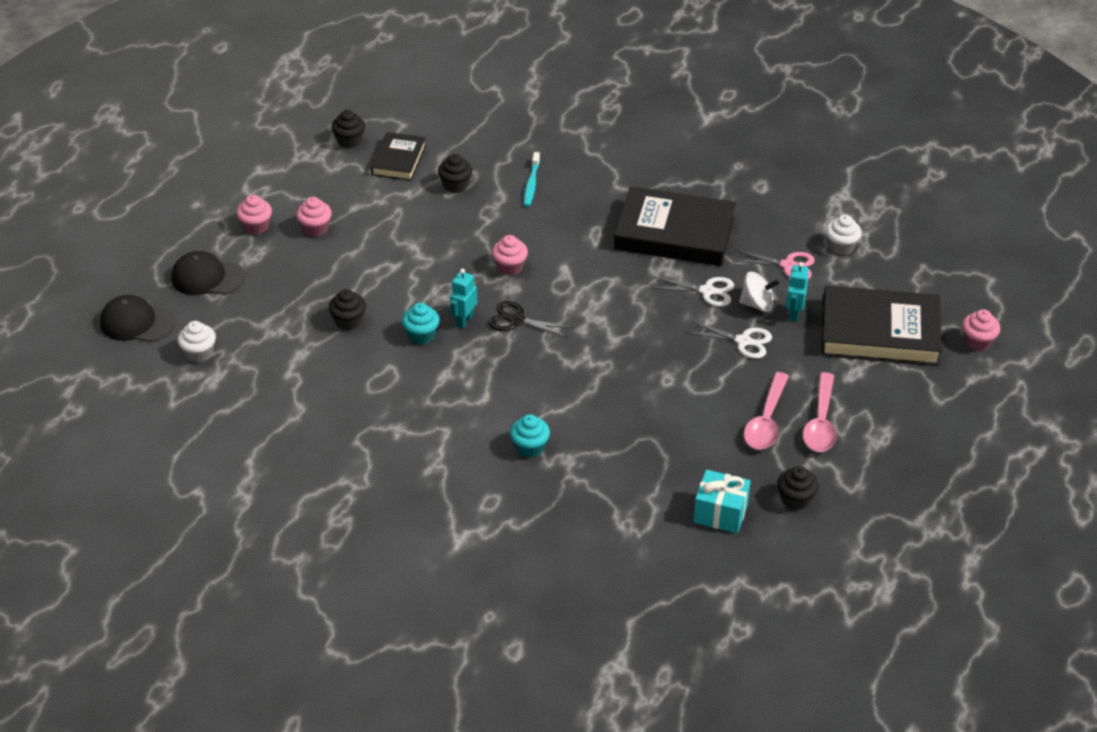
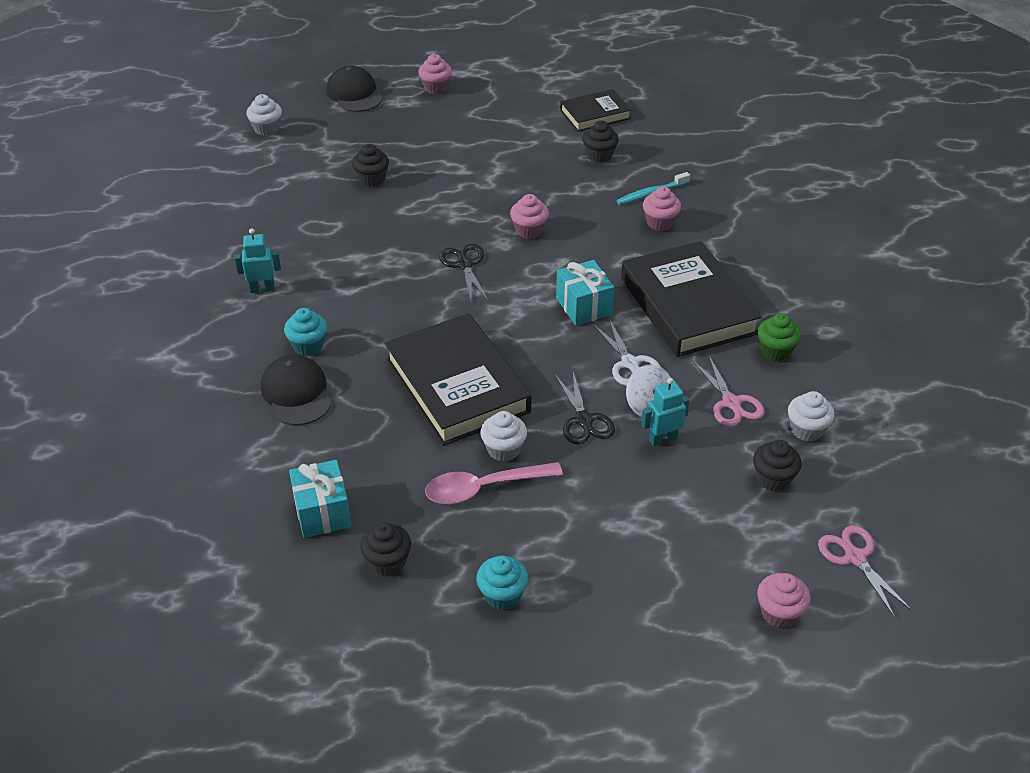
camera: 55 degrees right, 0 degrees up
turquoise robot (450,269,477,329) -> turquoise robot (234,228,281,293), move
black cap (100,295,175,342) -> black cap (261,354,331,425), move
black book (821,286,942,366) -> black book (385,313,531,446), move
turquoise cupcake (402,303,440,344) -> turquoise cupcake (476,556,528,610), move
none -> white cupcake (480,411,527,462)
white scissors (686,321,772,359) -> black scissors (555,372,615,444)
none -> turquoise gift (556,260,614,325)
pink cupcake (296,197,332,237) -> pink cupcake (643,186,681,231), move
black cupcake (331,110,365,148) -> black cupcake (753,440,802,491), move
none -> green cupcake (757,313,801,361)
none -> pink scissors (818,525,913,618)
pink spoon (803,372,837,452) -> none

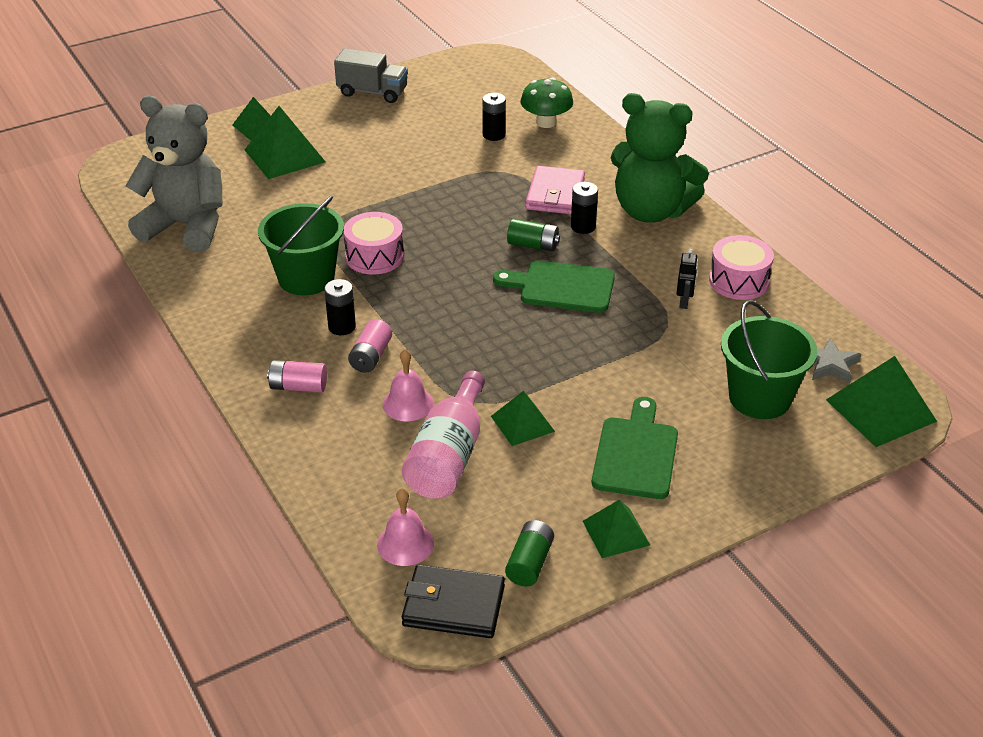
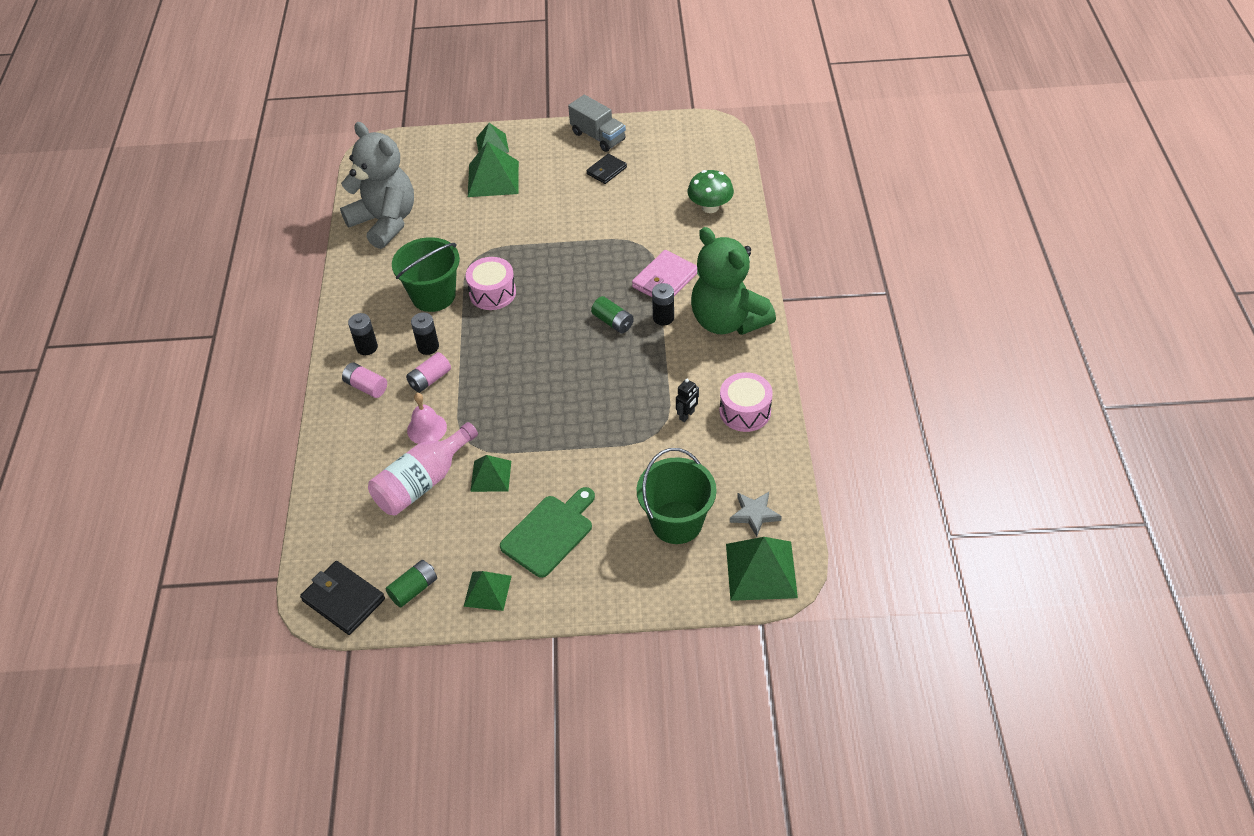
camera: 30 degrees right, 10 degrees up
black battery (482,93,506,141) -> black battery (348,313,378,355), move
none -> black wallet (586,154,627,184)
pink bell (377,488,434,566) -> none
green cutting board (493,260,615,313) -> none

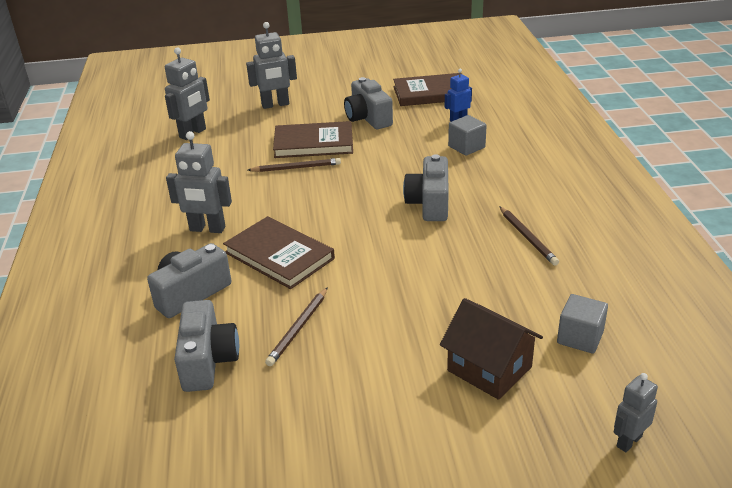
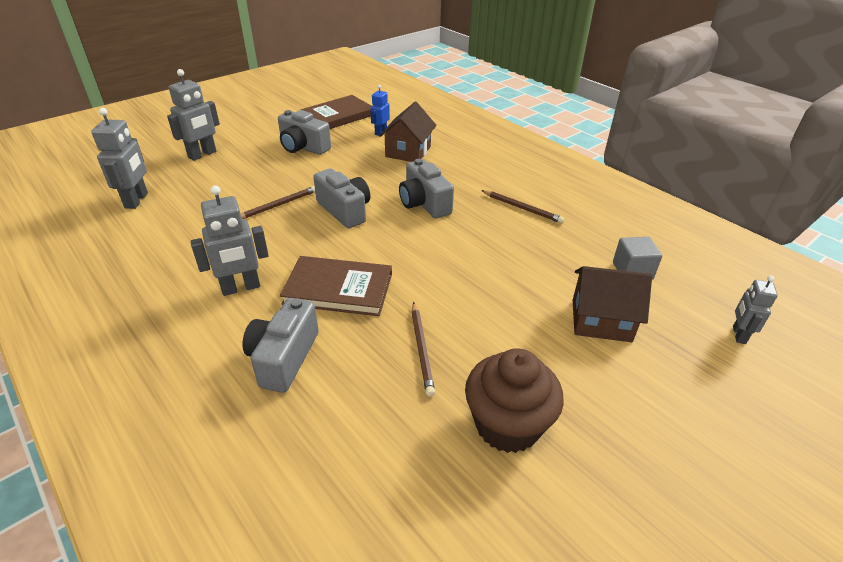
camera: 35 degrees left, 5 degrees up
grey camera (174,300,239,392) -> grey camera (313,169,370,228), move
grey cube (448,115,487,156) -> brown house (379,102,436,162)
none -> brown cupcake (465,348,564,453)
brown book (273,121,353,158) -> none

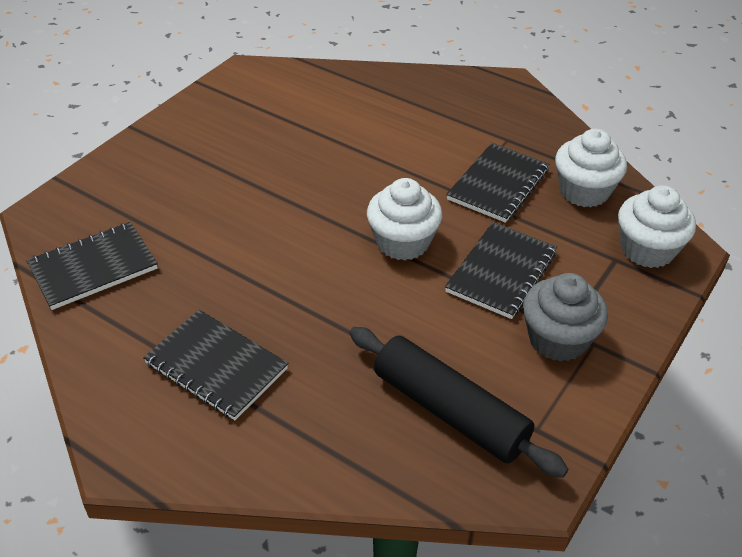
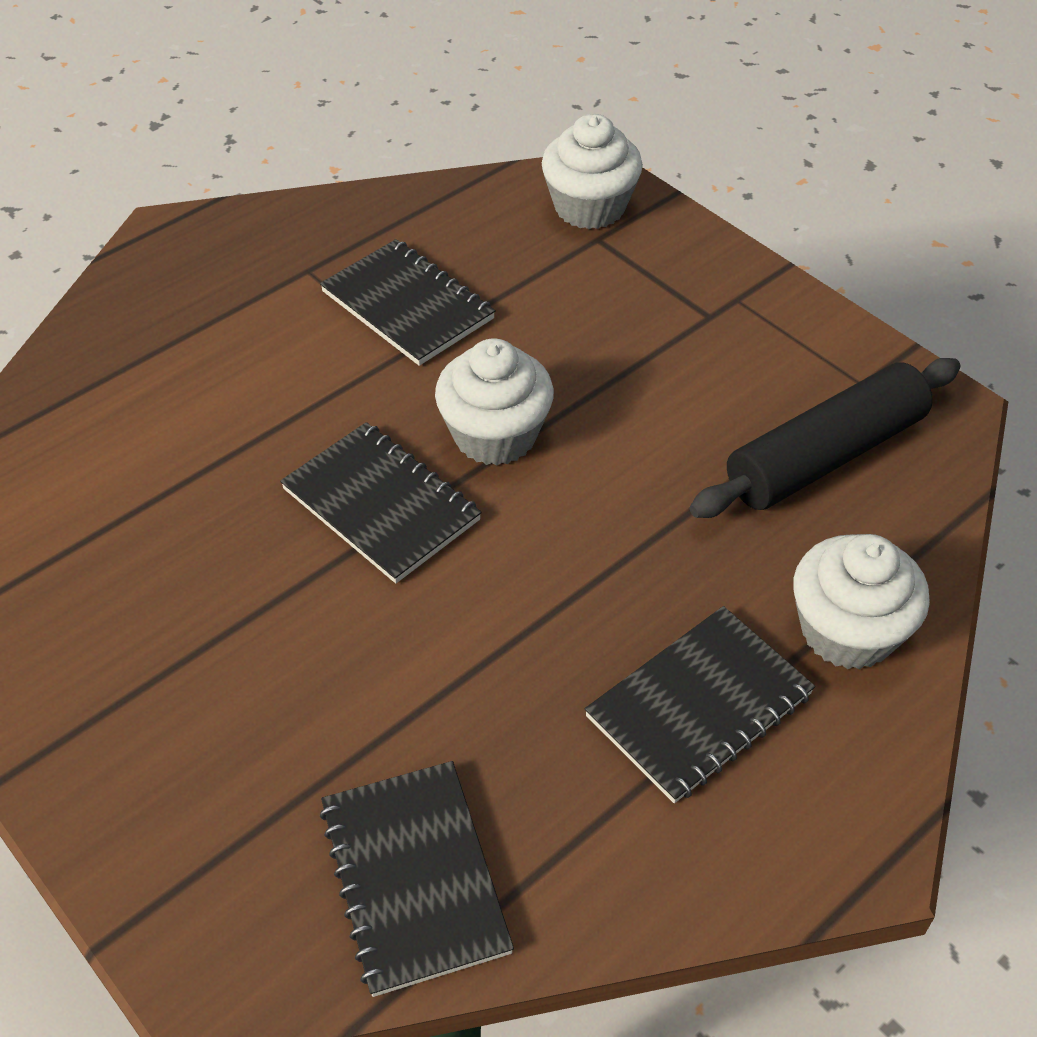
camera: 75 degrees left, 5 degrees up
black notebook (445,222,557,319) -> black notebook (280,422,482,583), move
white cupcake (555,129,627,207) -> white cupcake (793,534,930,669), move
grey cupcake (523,273,608,361) -> none

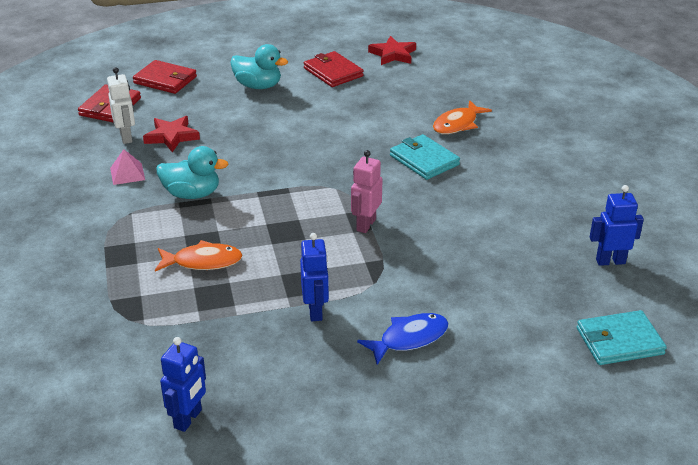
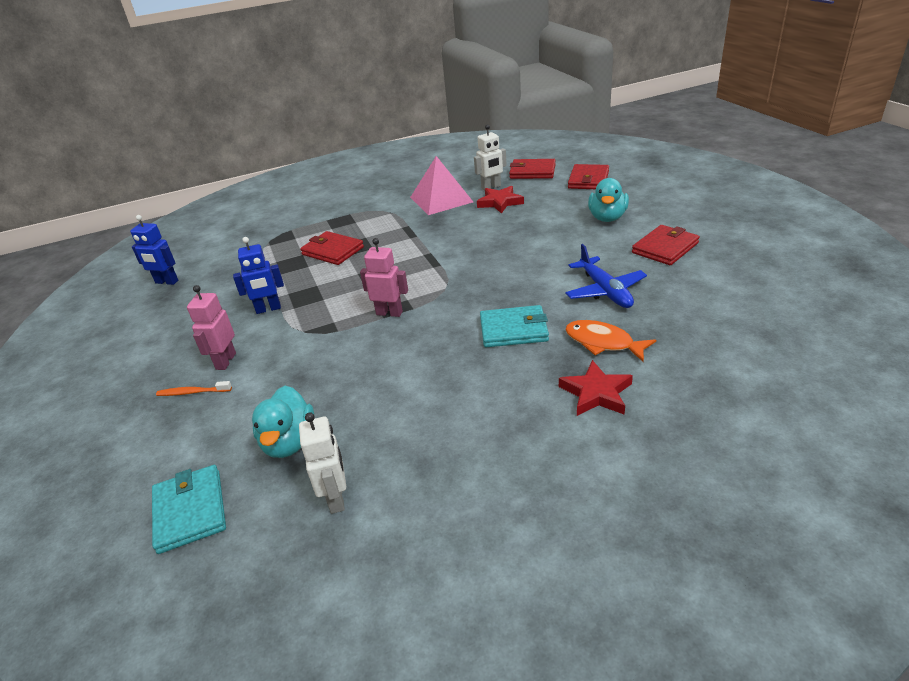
camera: 85 degrees right, 0 degrees up
none -> orange toothbrush (156,381,232,396)
blue fish (357,313,449,365) -> pink robot (187,285,236,370)
turquoise duck (156,146,229,199) -> turquoise duck (252,386,314,458), move
blue robot (590,185,644,266) -> white robot (299,412,346,514)
orange fish (155,240,242,271) -> red wallet (300,231,364,265)
pink pyramid (110,149,145,185) -> pink pyramid (410,156,473,215), x1.98
turquoise wallet (390,134,460,180) -> turquoise wallet (480,305,549,347), 45 degrees clockwise
red star (368,36,416,65) -> red star (559,360,633,416), move
none -> blue plane (565,244,647,308)

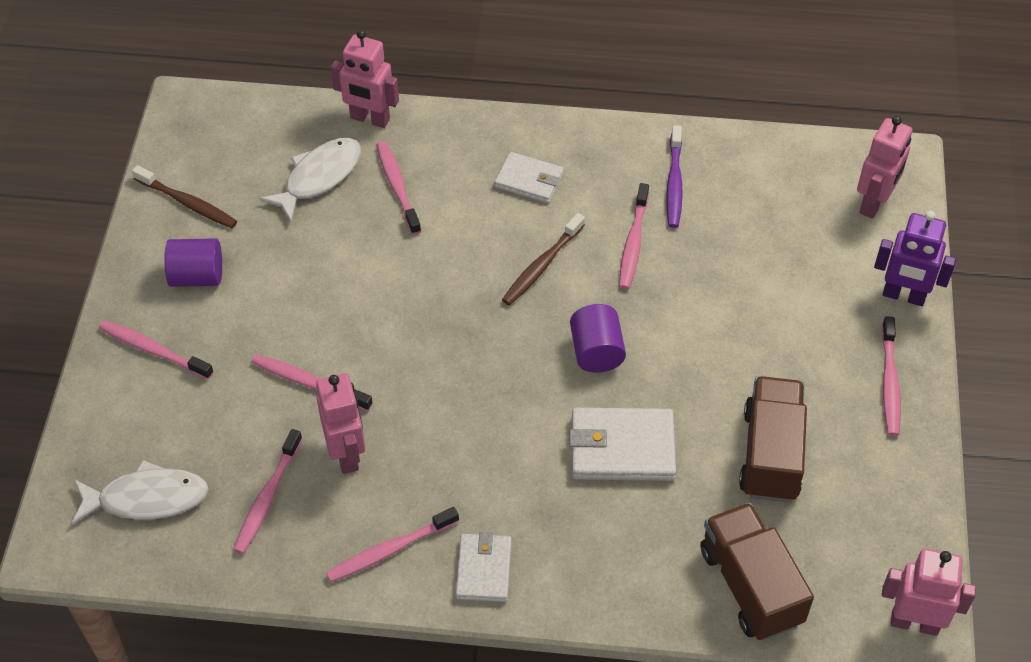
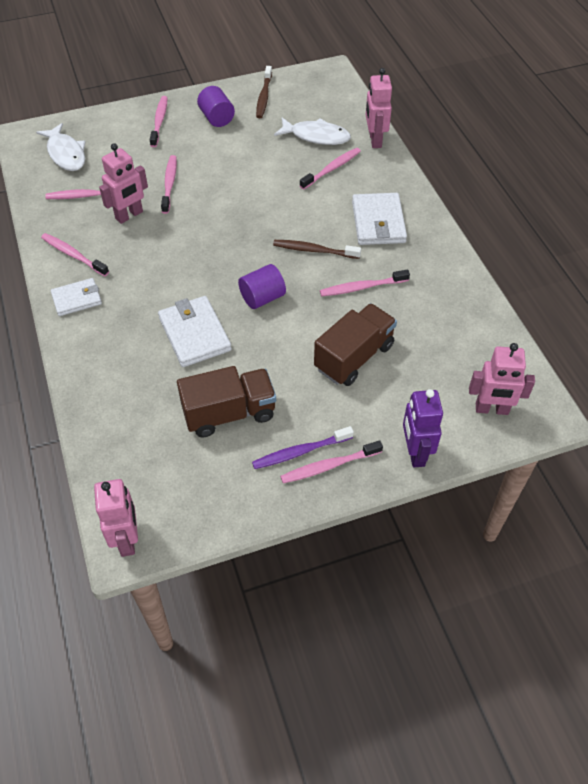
camera: 65 degrees right, 0 degrees up
purple toothbrush (666,125,683,228) -> purple toothbrush (252,426,354,469), move
brown truck (700,503,814,640) -> brown truck (314,303,397,386), move
white wallet (494,152,564,203) -> white wallet (352,193,407,245), x1.55

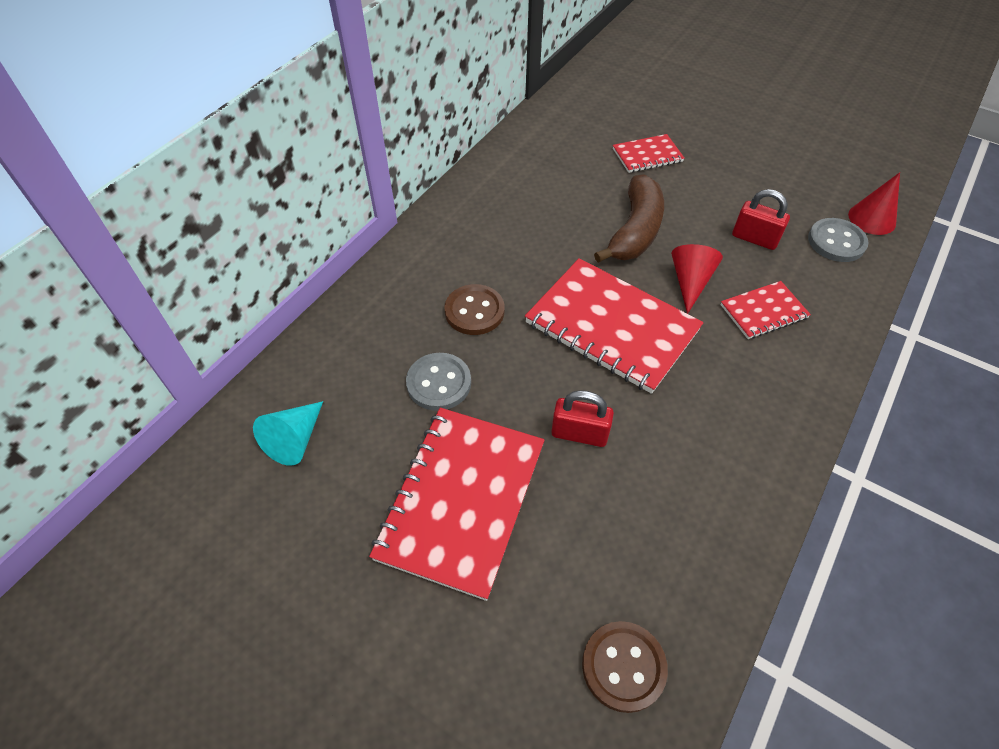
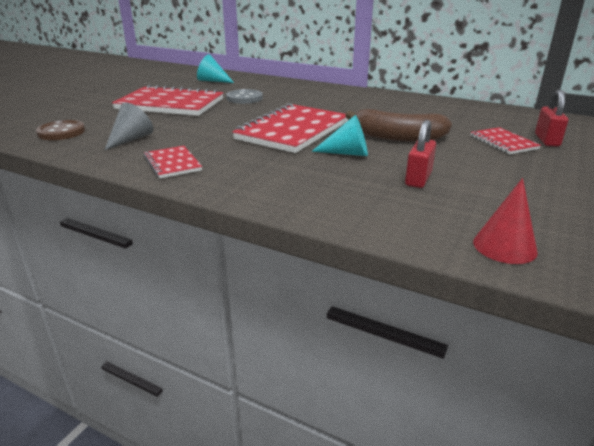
camera: 85 degrees right, 25 degrees down
none -> grey cone (105,103,153,150)
red notebook (720,281,811,339) -> red notebook (144,146,202,178), move
red cone (671,244,723,314) -> turquoise cone (312,115,368,156)
red padlock (551,390,614,447) -> red padlock (535,90,568,147), move
brown button (444,284,504,335) -> none
grey button (808,218,869,262) -> none

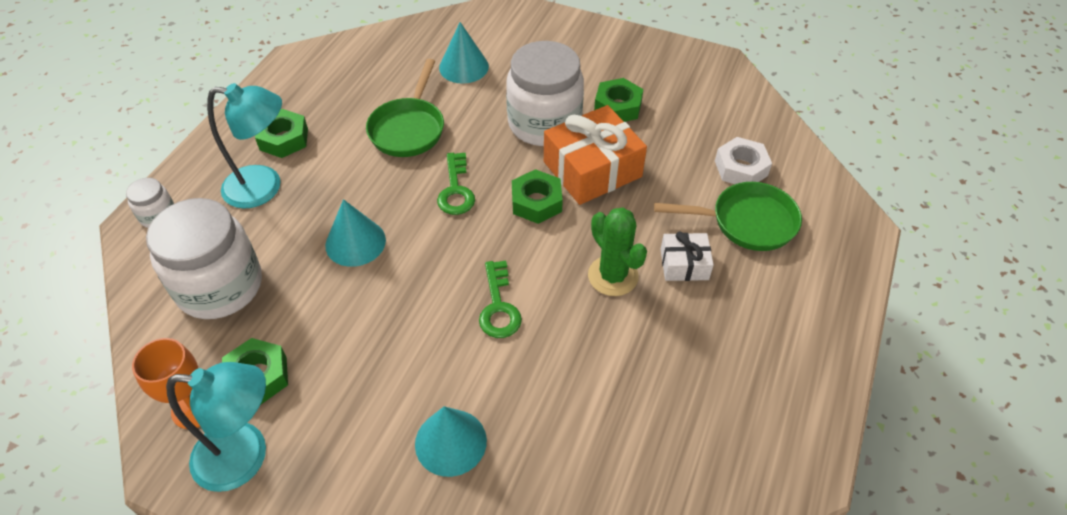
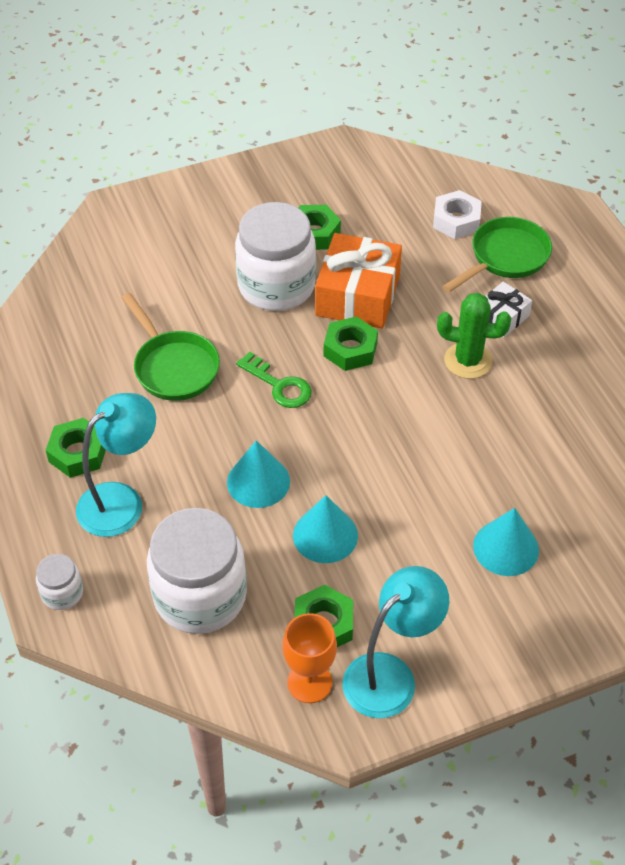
camera: 45 degrees left, 0 degrees up
turquoise cone (439,22,489,84) -> turquoise cone (293,495,358,563), move
green key (479,261,522,338) -> none

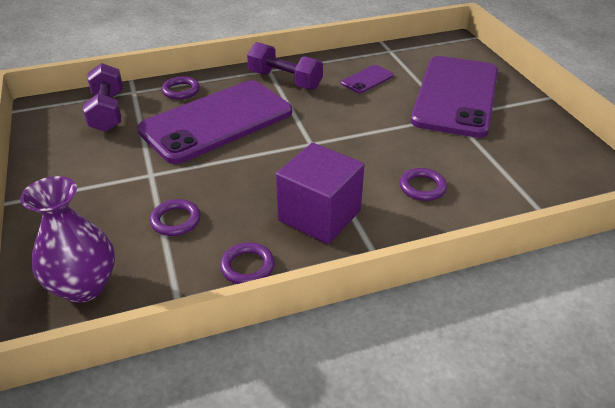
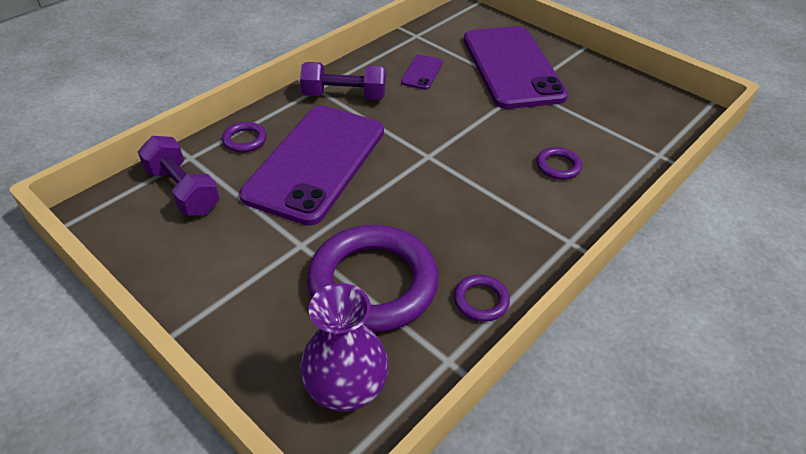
camera: 30 degrees left, 5 degrees up
purple ring (150,199,200,236) -> purple ring (307,225,439,333), x2.37
purple cube (276,143,364,244) -> none

